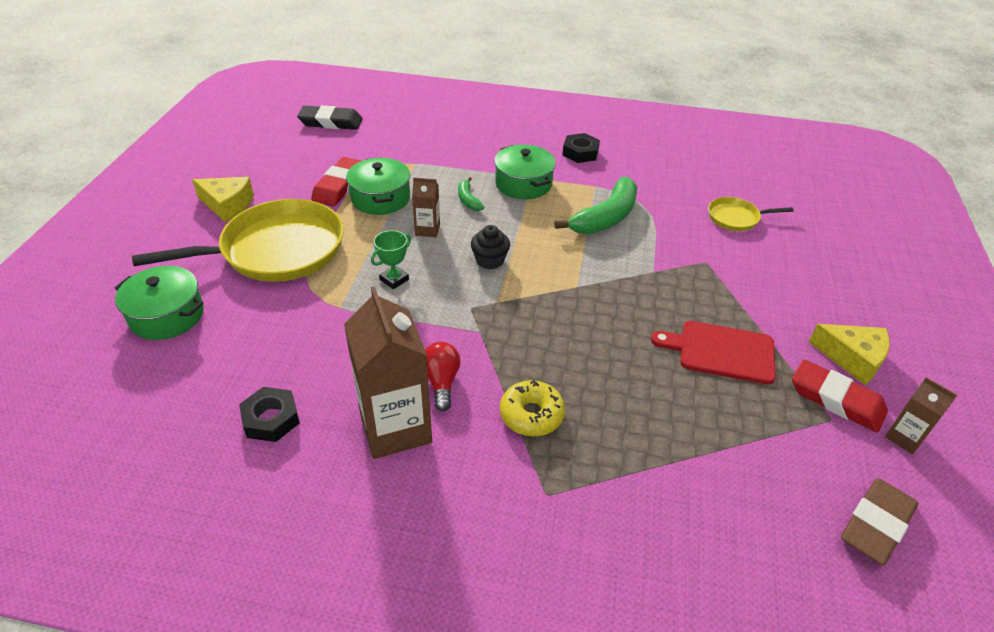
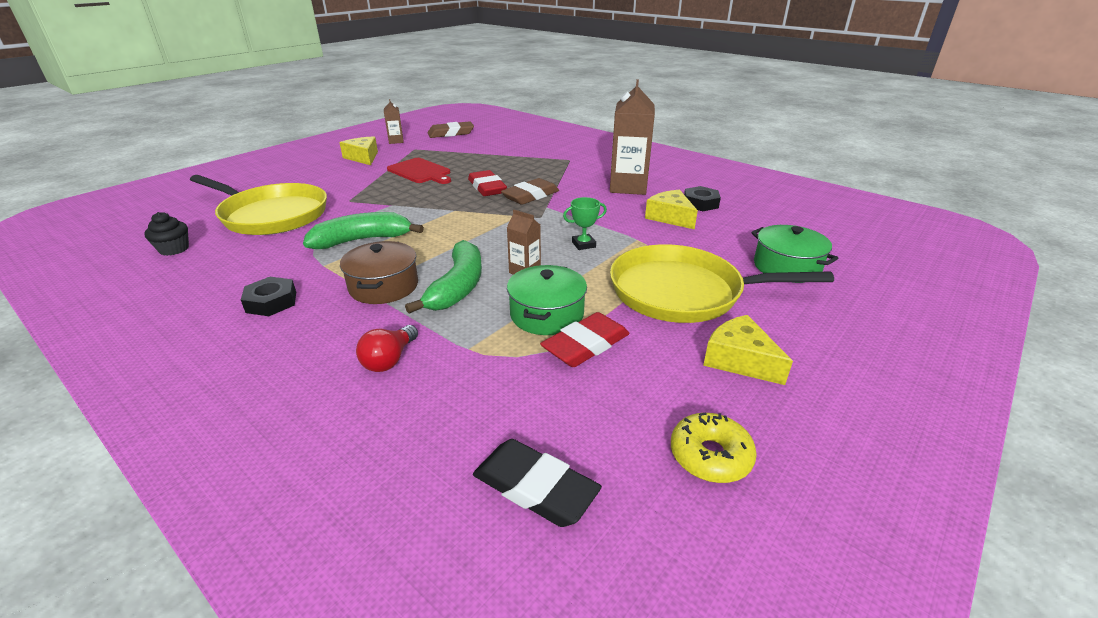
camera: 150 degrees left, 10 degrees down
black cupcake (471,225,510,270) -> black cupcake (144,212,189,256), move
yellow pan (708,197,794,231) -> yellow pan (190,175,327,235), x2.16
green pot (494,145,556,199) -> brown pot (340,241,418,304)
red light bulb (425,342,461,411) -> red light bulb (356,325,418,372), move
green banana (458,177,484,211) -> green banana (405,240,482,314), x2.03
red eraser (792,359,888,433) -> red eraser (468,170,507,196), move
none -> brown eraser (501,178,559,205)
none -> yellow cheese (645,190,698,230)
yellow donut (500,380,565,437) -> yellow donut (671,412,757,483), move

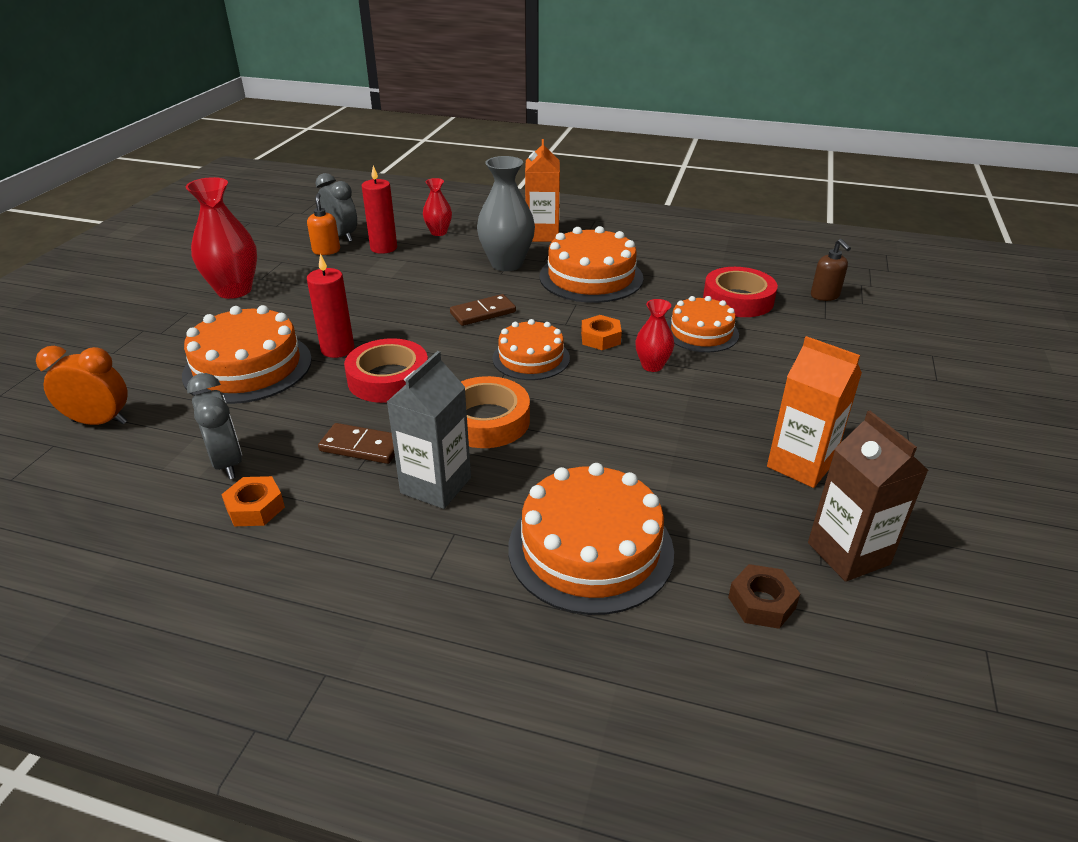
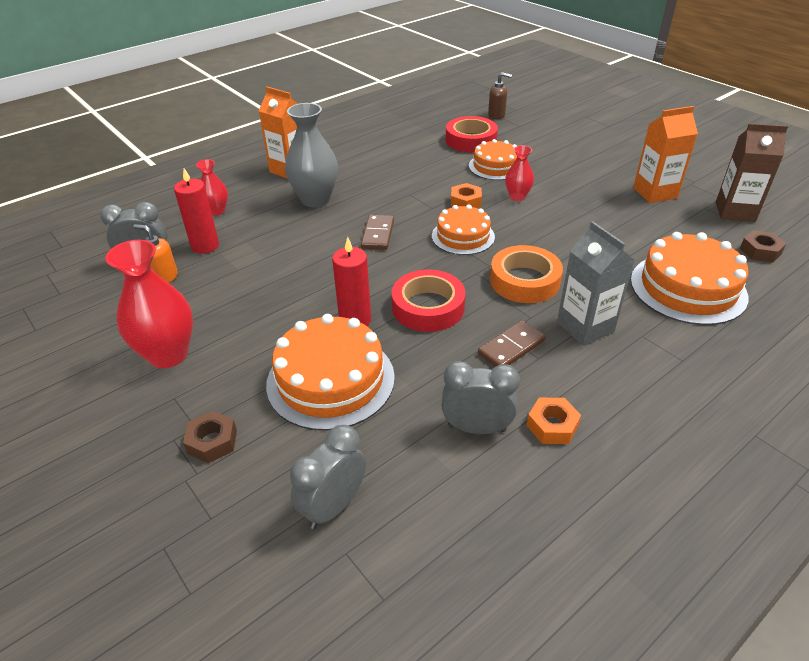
camera: 55 degrees left, 5 degrees up
none -> brown nut (183,411,237,463)
orange clock (36,346,128,425) -> grey clock (290,425,366,529)
orange cake (539,226,644,303) -> none

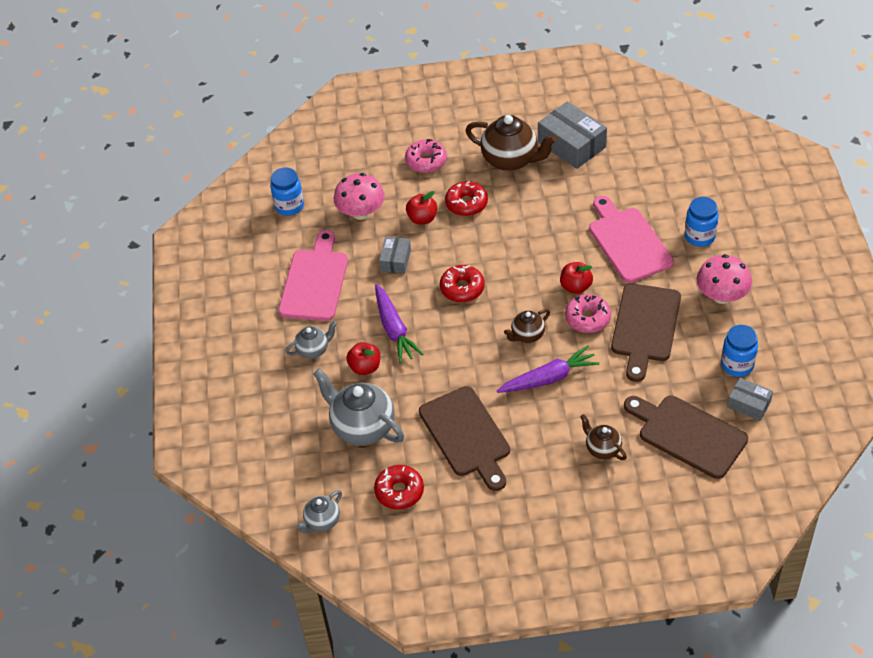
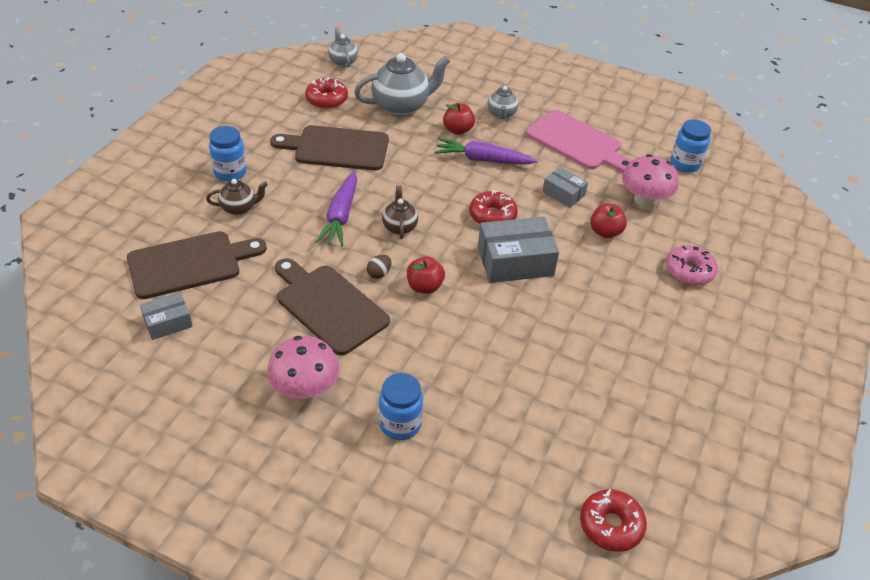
camera: 115 degrees right, 5 degrees down
blue jar (721,325,758,377) -> blue jar (209,126,247,181), move
pink donut (565,294,611,333) -> brown egg (367,255,391,279)
grey box (538,101,607,169) -> grey box (478,217,559,283), move
red donut (445,181,488,216) -> red donut (580,489,647,552), move
brown teapot (465,115,557,171) -> none
pink cutting board (589,196,674,283) -> none

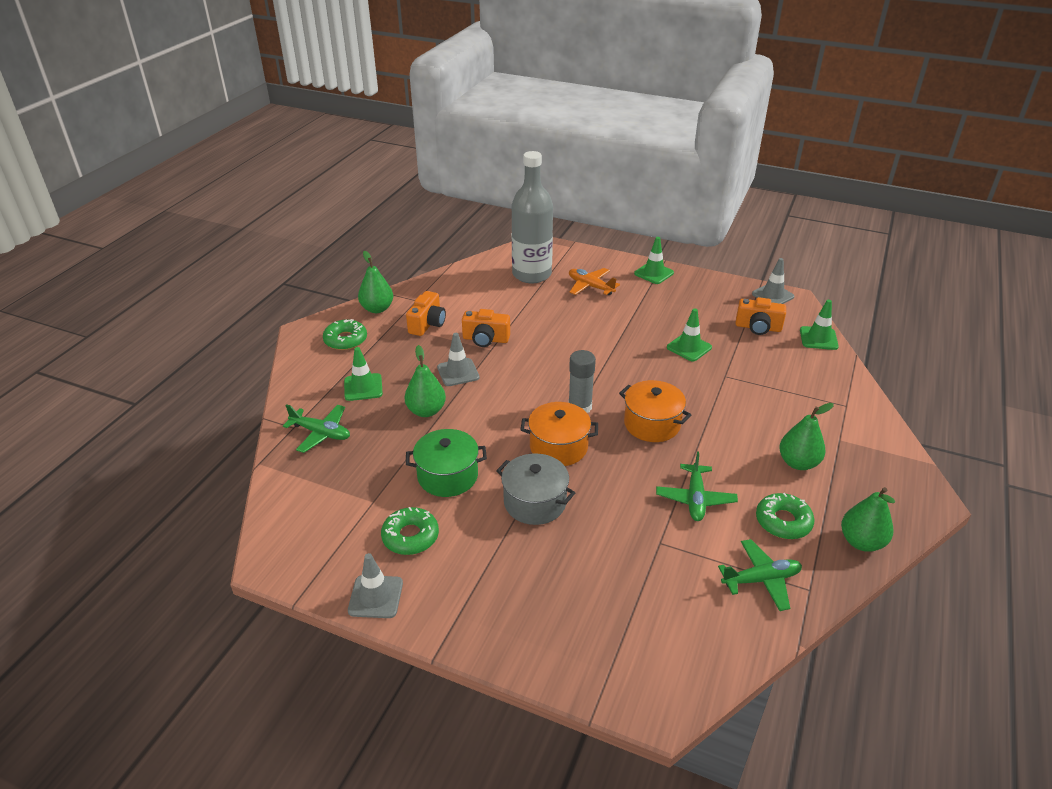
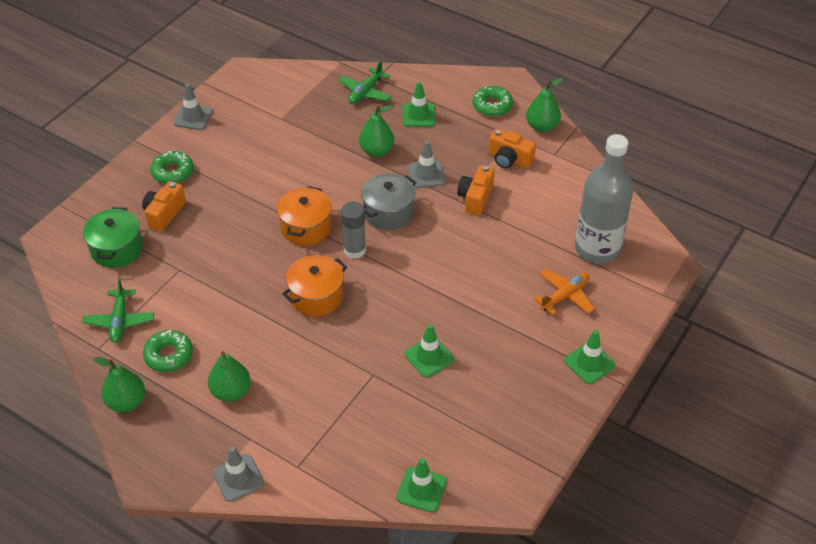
camera: 100 degrees right, 10 degrees up
green pot (406,429,487,497) -> green pot (83,207,143,268), move
orange camera (736,297,786,335) -> orange camera (142,181,186,232), move
green donut (381,507,439,555) -> green donut (150,151,194,184), move
grey traffic cone (752,258,795,304) -> grey traffic cone (213,446,264,502), move
grey pot (496,453,576,525) -> grey pot (361,173,416,230), move
green plane (656,451,738,521) -> none

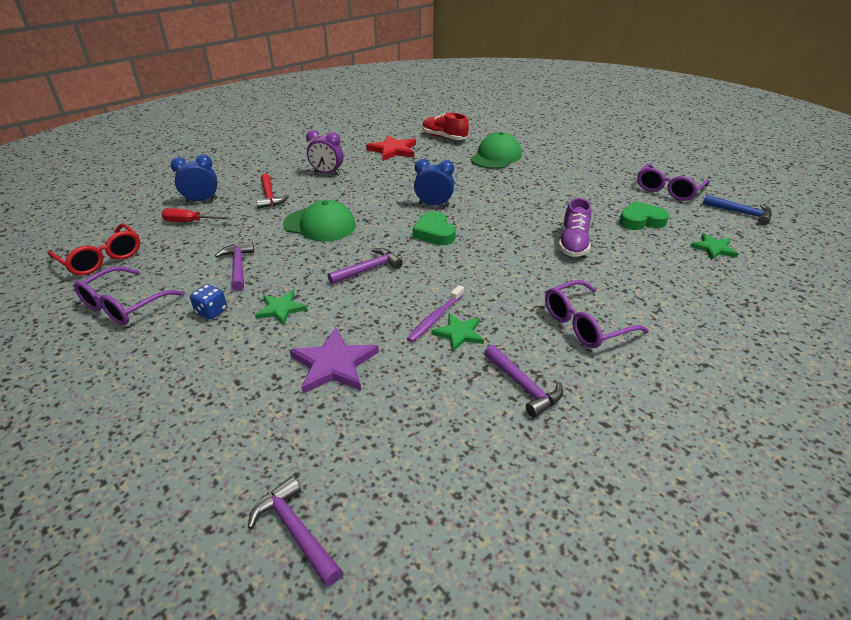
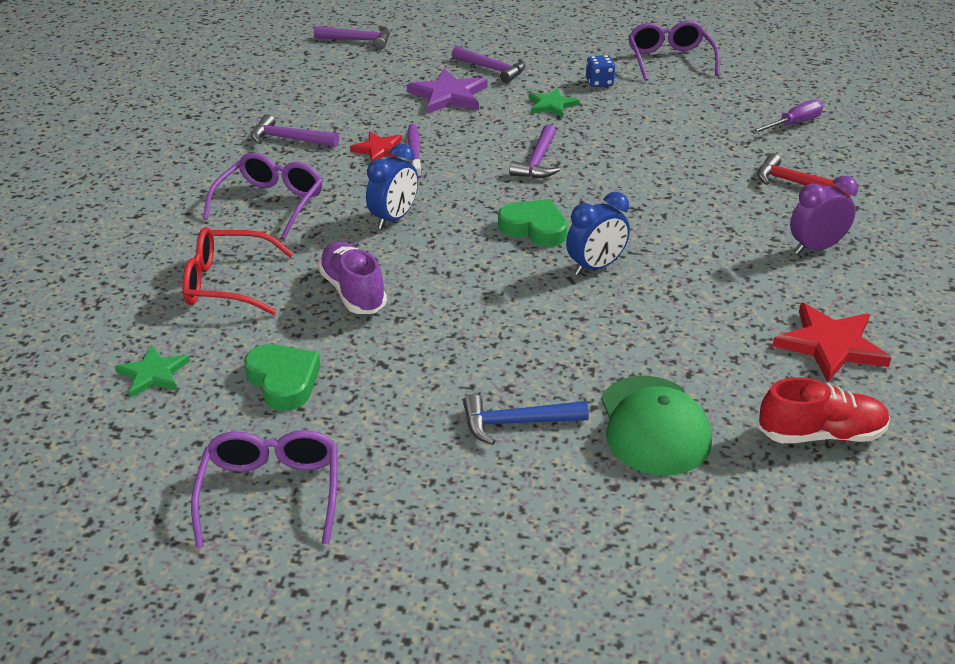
camera: 140 degrees right, 0 degrees up
red glasses (47,223,140,275) -> red glasses (182,227,294,315), move
green heart (619,201,669,230) -> green heart (244,344,321,411), 75 degrees counterclockwise
green star (431,313,484,352) -> red star (350,132,402,162)
blue clock (171,154,218,203) -> blue clock (366,143,418,229), move
purple hammer (215,241,254,291) -> purple hammer (452,46,526,83), move
blue hammer (703,194,772,225) -> blue hammer (463,394,589,445), move
red screwdriver (161,208,233,222) -> purple screwdriver (750,100,823,134)
green cap (283,200,356,242) -> none

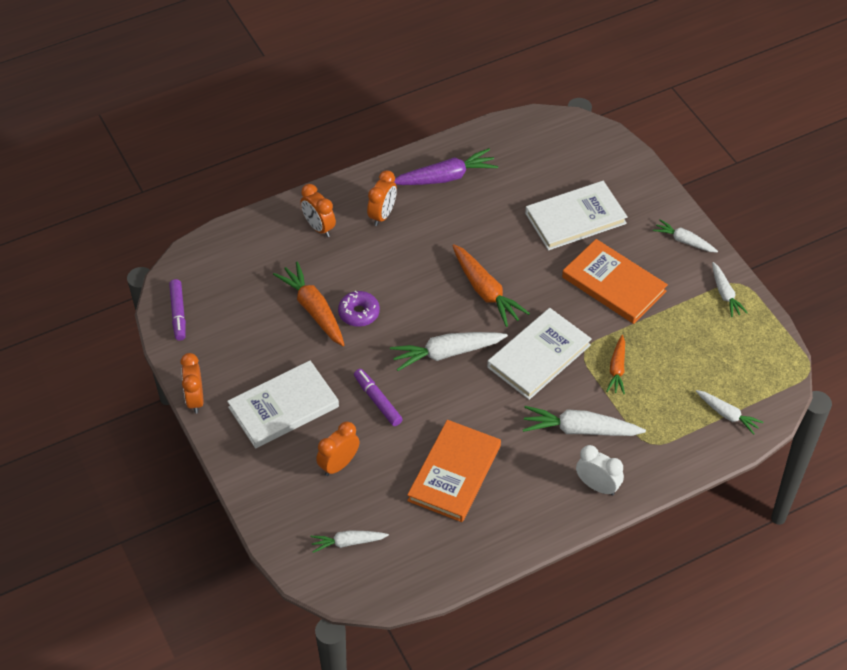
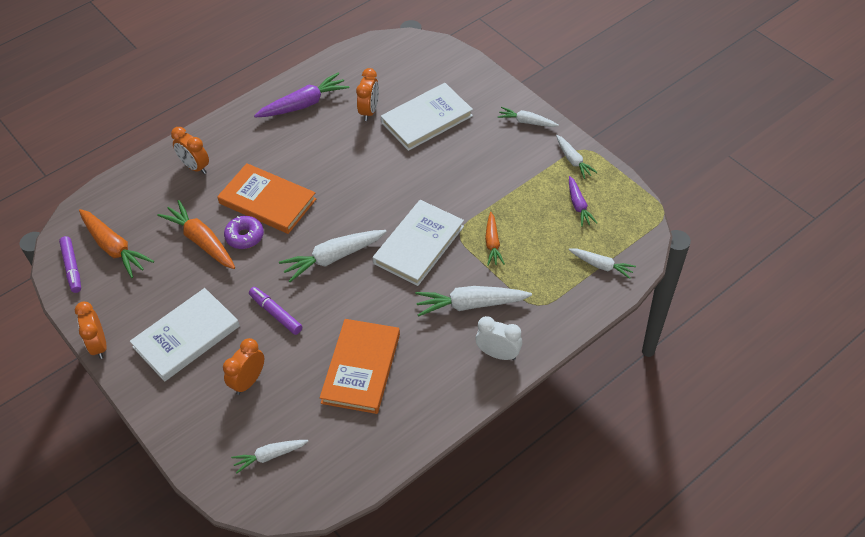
camera: 10 degrees left, 0 degrees up
orange carrot (452,244,530,327) -> orange carrot (79,209,154,278), move
orange book (562,239,668,324) -> orange book (217,163,316,234), move
orange clock (367,170,397,226) -> orange clock (356,68,379,121), move
none -> purple carrot (569,176,597,227)

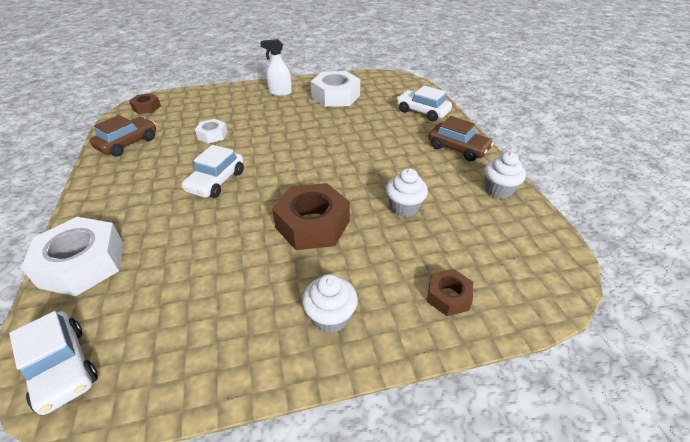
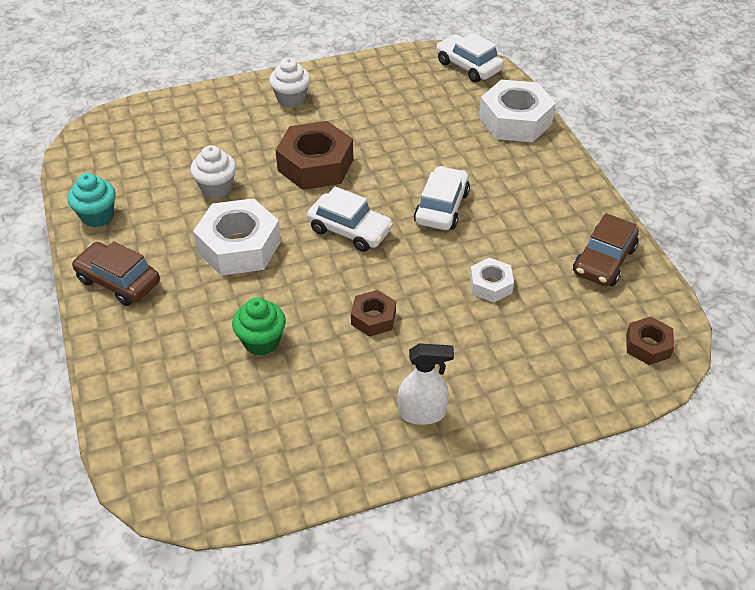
camera: 175 degrees right, 5 degrees up
white cupcake (484,152,526,199) -> turquoise cupcake (68,173,116,227)
white nut (311,71,360,107) -> white nut (193,198,281,276), move
none -> green cupcake (232,298,286,356)
white car (396,86,452,121) -> white car (307,186,393,252), move
brown nut (427,269,473,316) -> brown nut (351,290,396,337), move

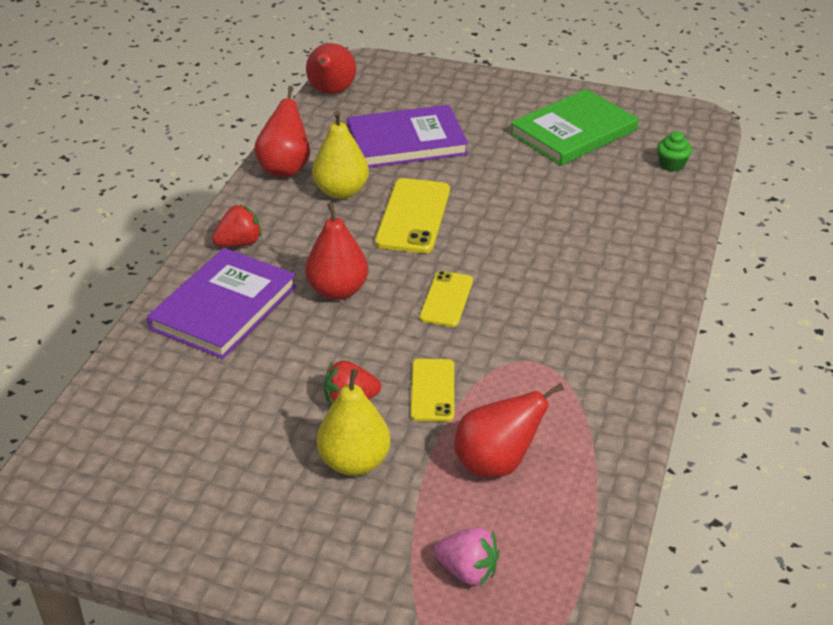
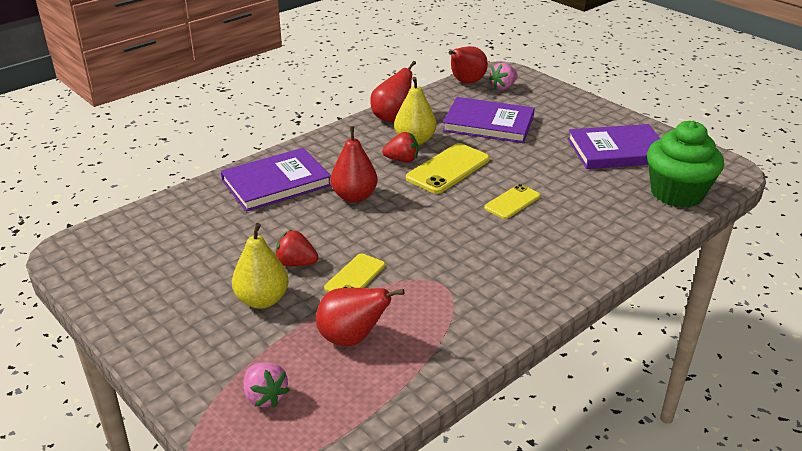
camera: 30 degrees right, 5 degrees down
red strawberry (212,205,262,247) -> red strawberry (382,132,418,163), move
yellow phone (419,271,473,327) -> yellow phone (484,184,541,219), move
none -> pink strawberry (489,63,518,90)
green book (510,89,639,166) -> purple book (567,124,660,169)
green cupcake (657,131,692,172) -> green cupcake (647,121,724,208), x2.49

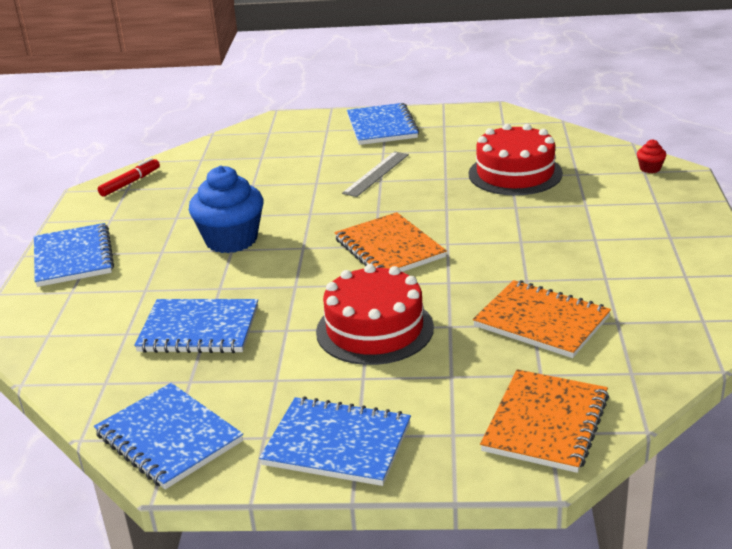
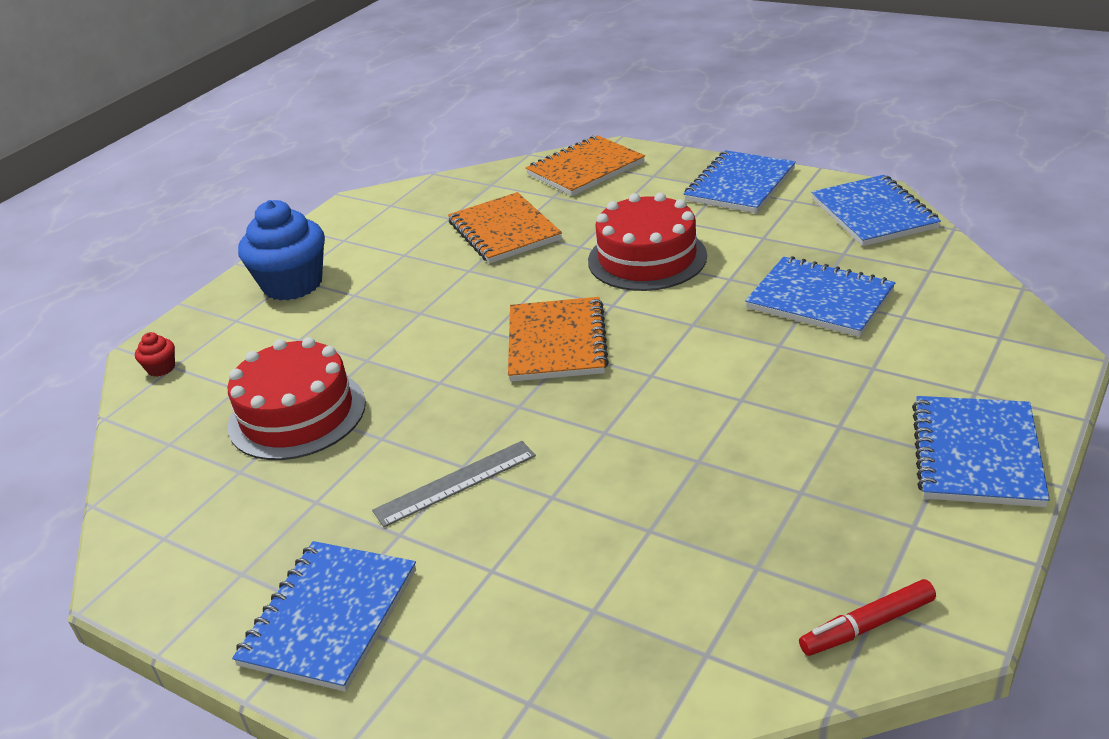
camera: 150 degrees left, 5 degrees up
blue cupcake (189,166,263,253) -> blue cupcake (238,200,325,301), move
blue notebook (259,396,411,486) -> blue notebook (684,150,796,213), 75 degrees clockwise

